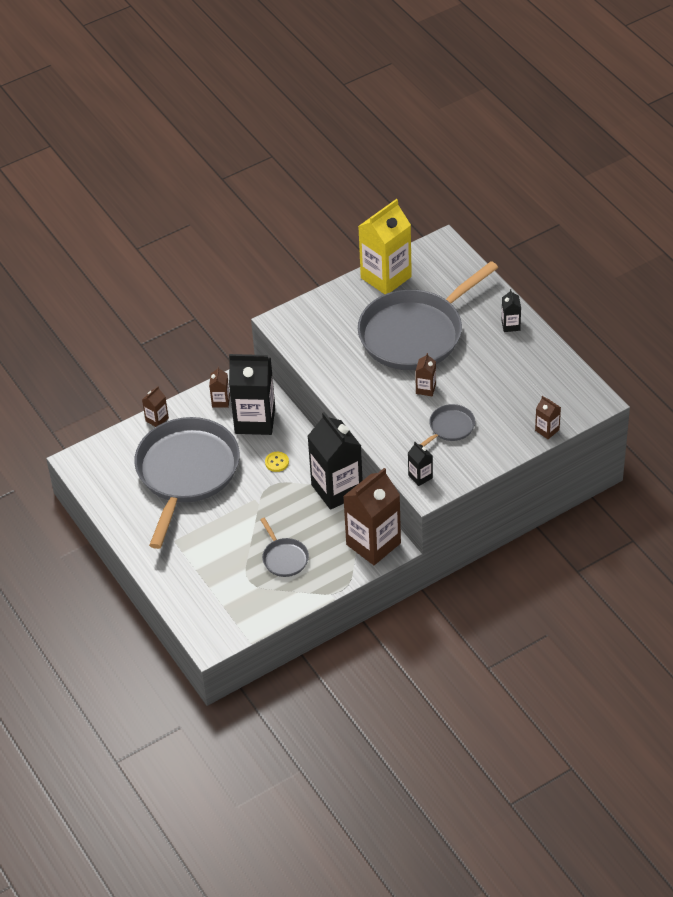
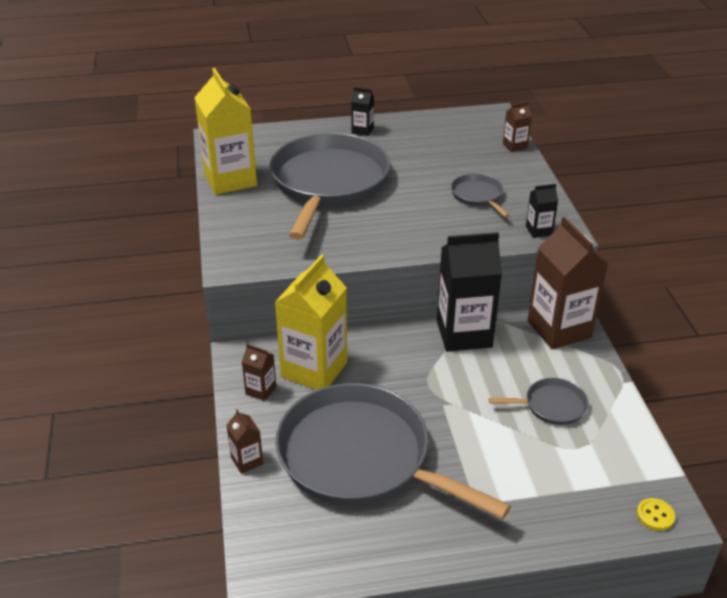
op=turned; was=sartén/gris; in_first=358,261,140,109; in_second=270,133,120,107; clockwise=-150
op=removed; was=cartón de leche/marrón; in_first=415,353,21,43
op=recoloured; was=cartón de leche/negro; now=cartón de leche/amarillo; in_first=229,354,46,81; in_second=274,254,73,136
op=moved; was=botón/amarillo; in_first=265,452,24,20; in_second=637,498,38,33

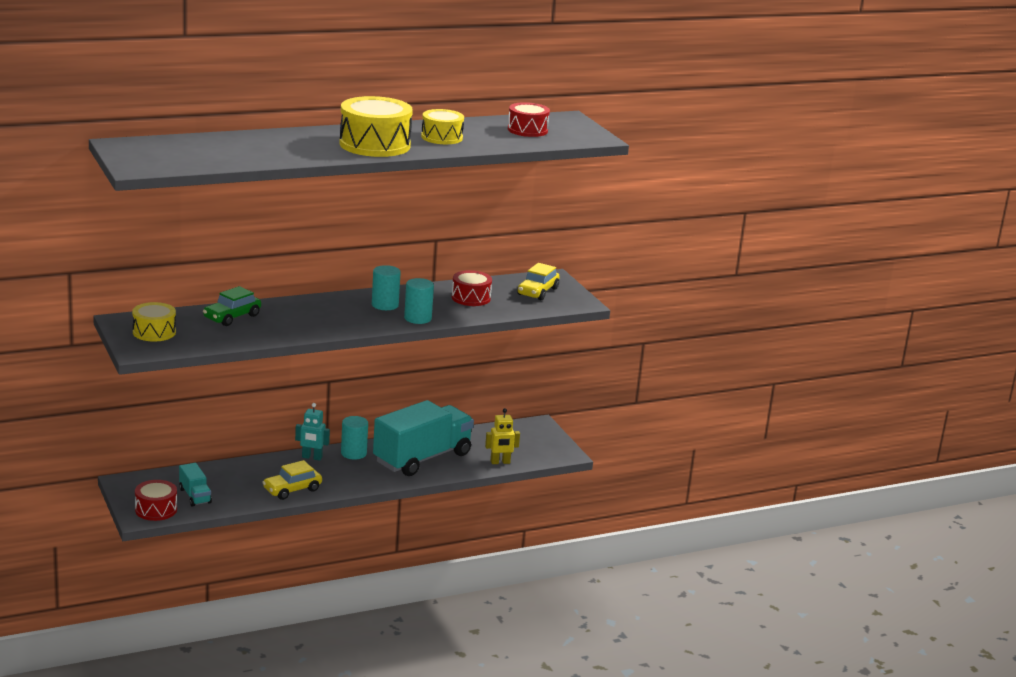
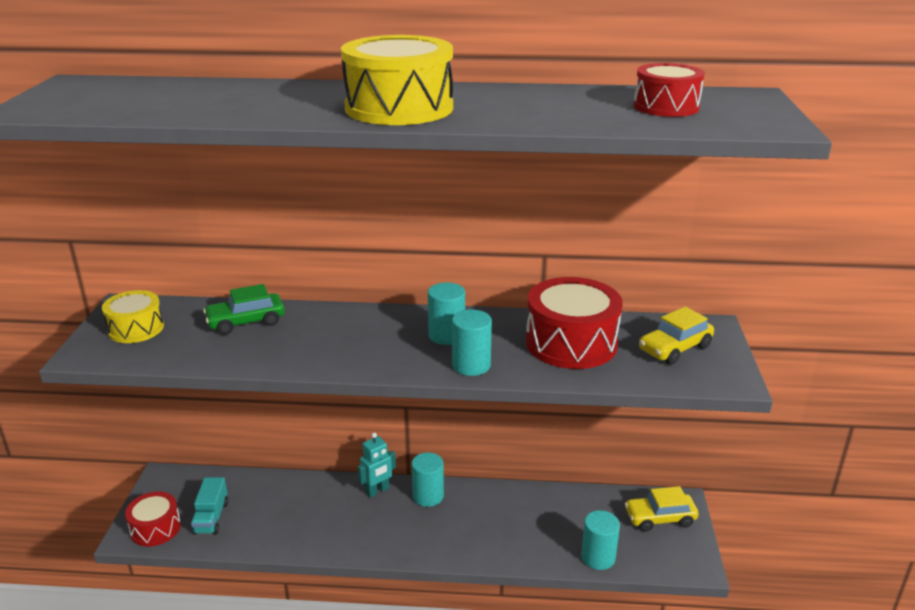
op=removed; was=tambor/amarillo; in_first=421,109,43,35
op=resized; was=tambor/rojo; in_first=452,270,40,36; in_second=526,277,97,92; ratio=1.67
op=removed; was=camión/turquesa; in_first=373,400,101,76
op=turned; was=robot/turquesa; in_first=295,403,35,58; in_second=357,432,39,66; clockwise=-75
op=replaced; was=robot/amarillo; now=cilindro/turquesa; in_first=485,408,35,56; in_second=581,510,39,60
op=moved; was=coche/amarillo; in_first=262,460,60,40; in_second=625,486,74,46

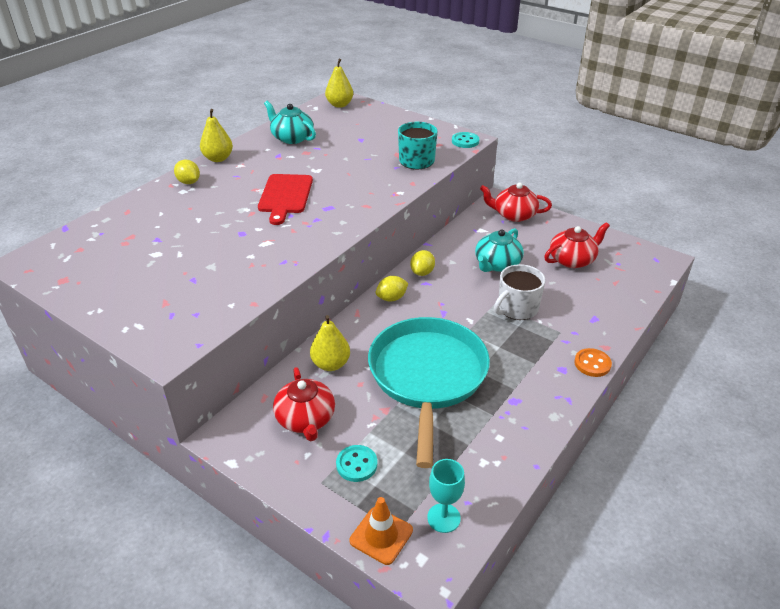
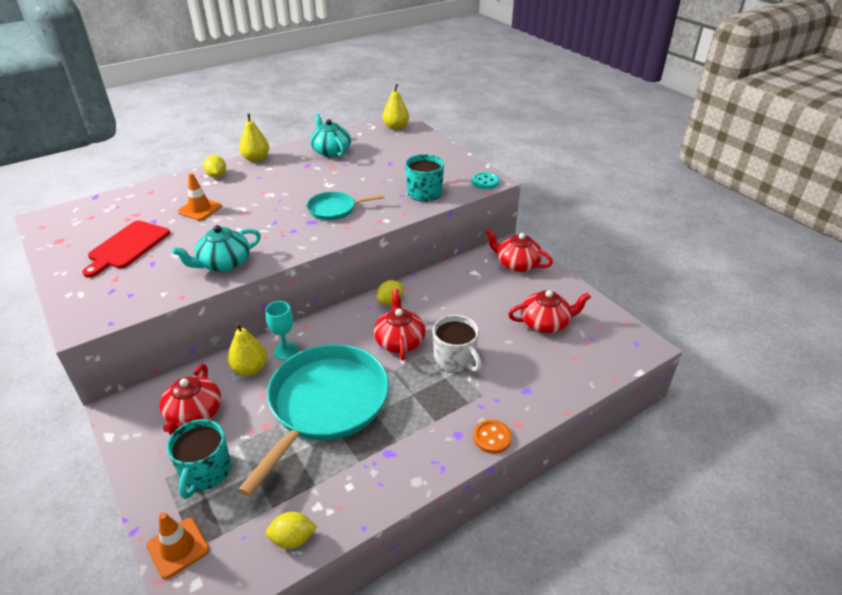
op=moved; was=tabla de cortar/rojo; in_first=258,174,55,51; in_second=82,220,88,58
op=moved; was=tetera/turquesa; in_first=475,228,49,44; in_second=172,225,89,47
op=turned; was=taza/blanco; in_first=494,264,52,56; in_second=433,315,49,58; clockwise=-105
op=moved; was=limón/amarillo; in_first=376,276,32,25; in_second=266,512,51,37
op=replaced; was=botón/turquesa; now=taza/turquesa; in_first=336,445,41,37; in_second=167,419,64,80
op=moved; was=copa/turquesa; in_first=427,459,38,74; in_second=266,301,32,59
op=added; now=cono de tráfico/naranja; in_second=178,173,44,48
op=added; now=sartén/turquesa; in_second=307,191,78,29
op=added; now=tetera/rojo; in_second=374,289,51,71

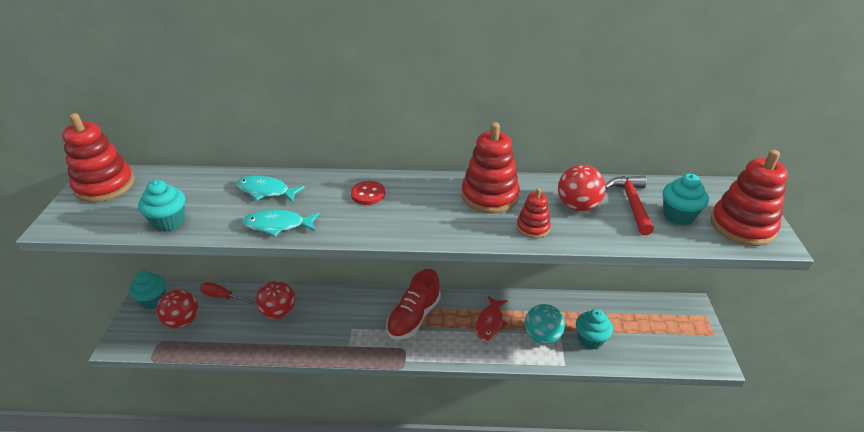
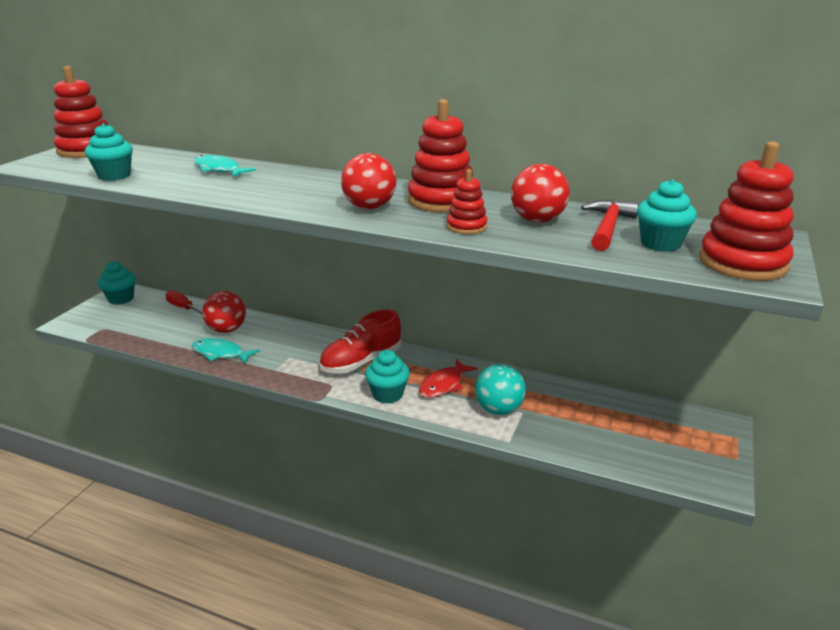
op=removed; was=botón/rojo; in_first=351,181,34,24
op=moved; was=pez/turquesa; in_first=242,210,78,27; in_second=192,338,68,26
op=moved; was=pelota/rojo; in_first=156,289,42,39; in_second=341,153,55,56
op=moved; was=magdalena/turquesa; in_first=576,309,37,41; in_second=365,350,45,54

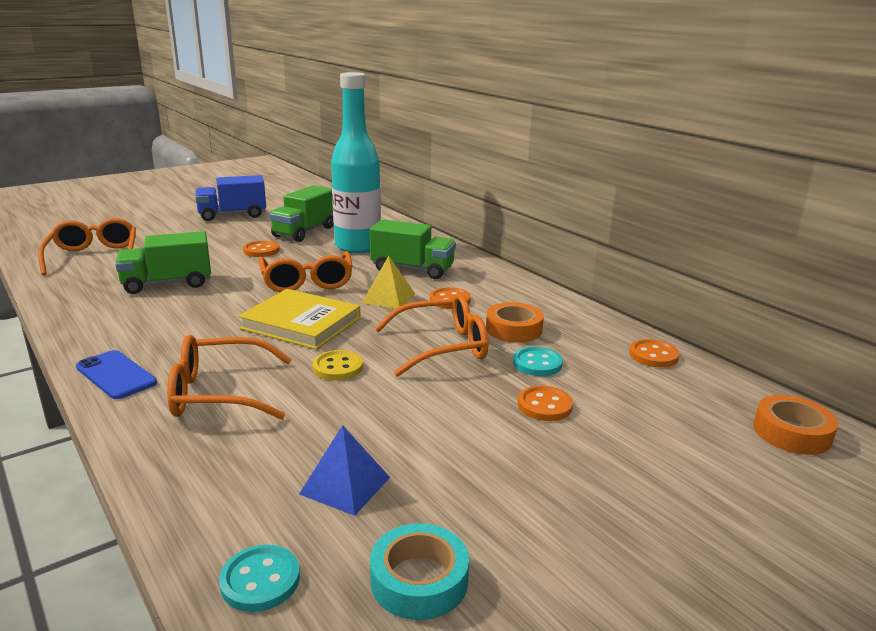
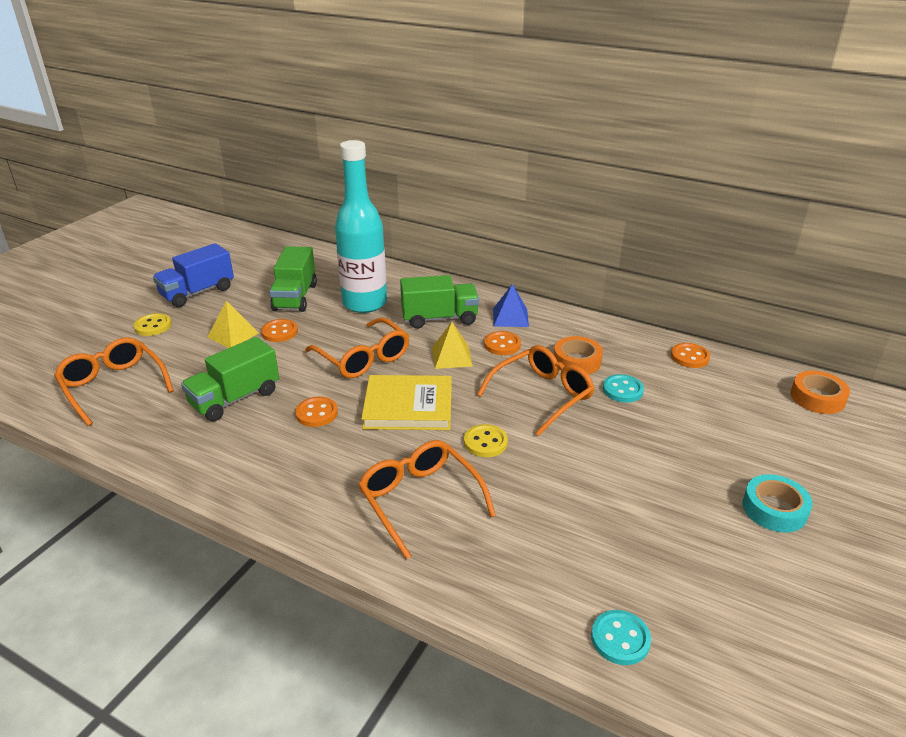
op=turned; was=gafas/naranja; in_first=167,335,125,85; in_second=358,440,138,119; clockwise=90
op=removed; was=móvil/azul; in_first=76,350,81,49
op=moved; was=botón/naranja; in_first=518,385,55,36; in_second=295,397,43,30
op=moved; was=pirámide/azul; in_first=299,425,91,91; in_second=493,284,36,43
op=moved; was=cinta adhesiva/turquesa; in_first=370,523,99,97; in_second=743,474,70,59
op=added; now=pirámide/amarillo; in_second=207,301,52,47
op=added; now=botón/amarillo; in_second=134,313,38,23

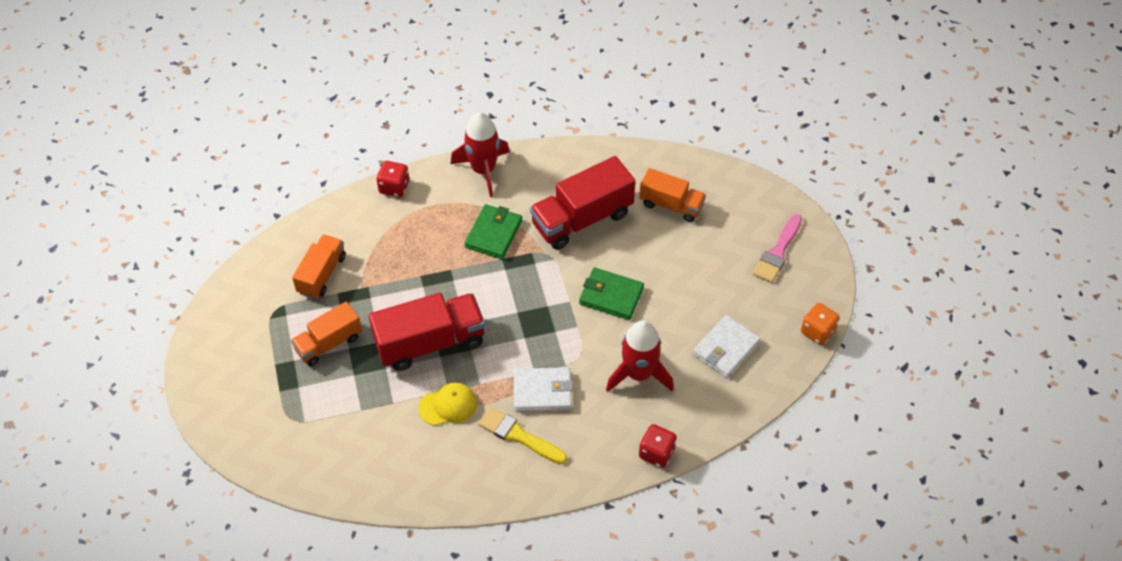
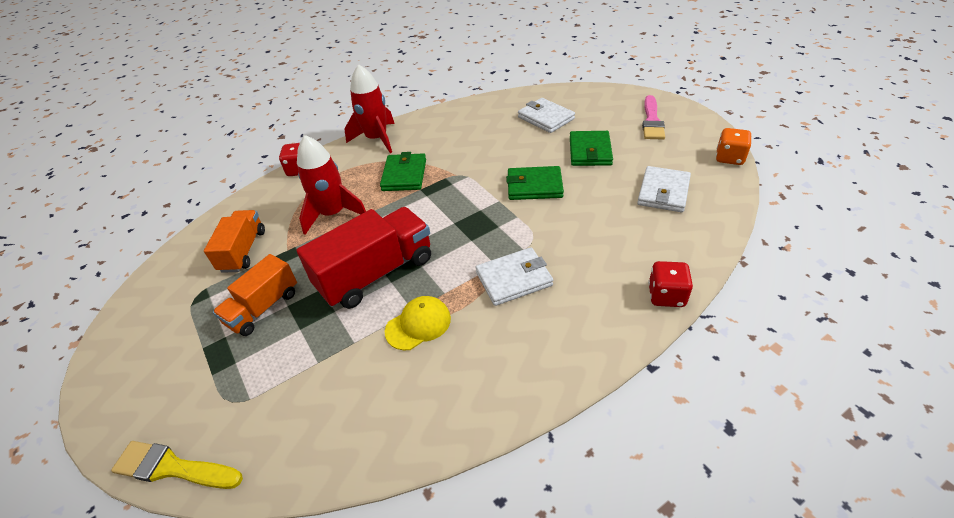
op=removed; was=camión/rojo; in_first=530,156,105,94
op=replaced; was=camión/naranja; now=cartera/blanco; in_first=639,168,67,54; in_second=518,98,57,35
op=moved; was=cohete/rojo; in_first=606,320,68,72; in_second=297,135,69,100
op=moved; was=pincel/amarillo; in_first=478,407,89,57; in_second=111,441,132,48
op=added; now=cartera/verde; in_second=570,131,43,35

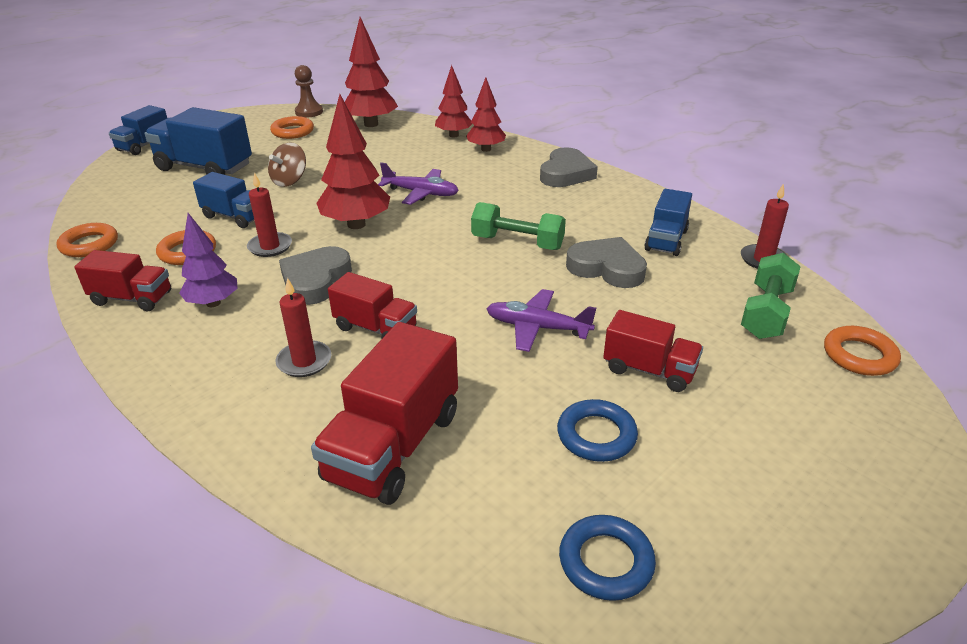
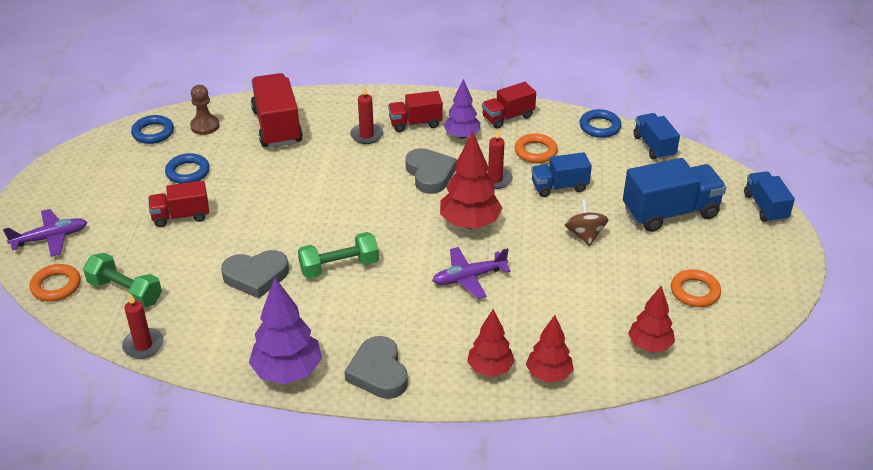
op=resized; was=árbol/rojo; in_first=345,17,53,110; in_second=628,286,47,66; ratio=0.66
op=moved; was=peón/marrón; in_first=295,65,28,52; in_second=190,85,30,50
op=moved; was=camión/azul; in_first=644,189,48,67; in_second=634,113,46,47
op=recoloured; was=anillo/naranja; now=anillo/azul; in_first=56,223,62,34; in_second=579,109,43,29
op=turned; was=mancuerna/verde; in_first=741,253,60,86; in_second=83,253,79,55; clockwise=-45
op=moved; was=camión/rojo; in_first=328,272,89,66; in_second=388,91,55,41
op=moved; was=avión/morado; in_first=486,289,110,63; in_second=3,209,84,48
op=added; now=árbol/morado; in_second=249,278,73,106

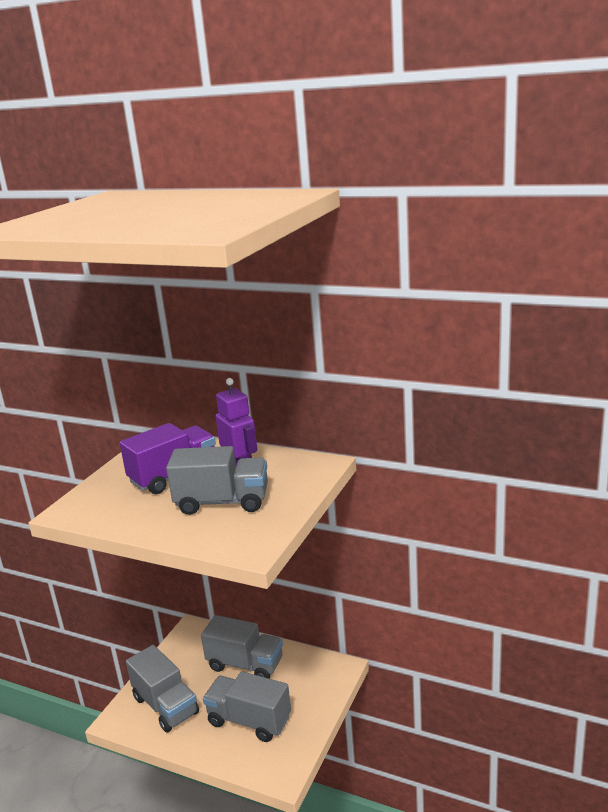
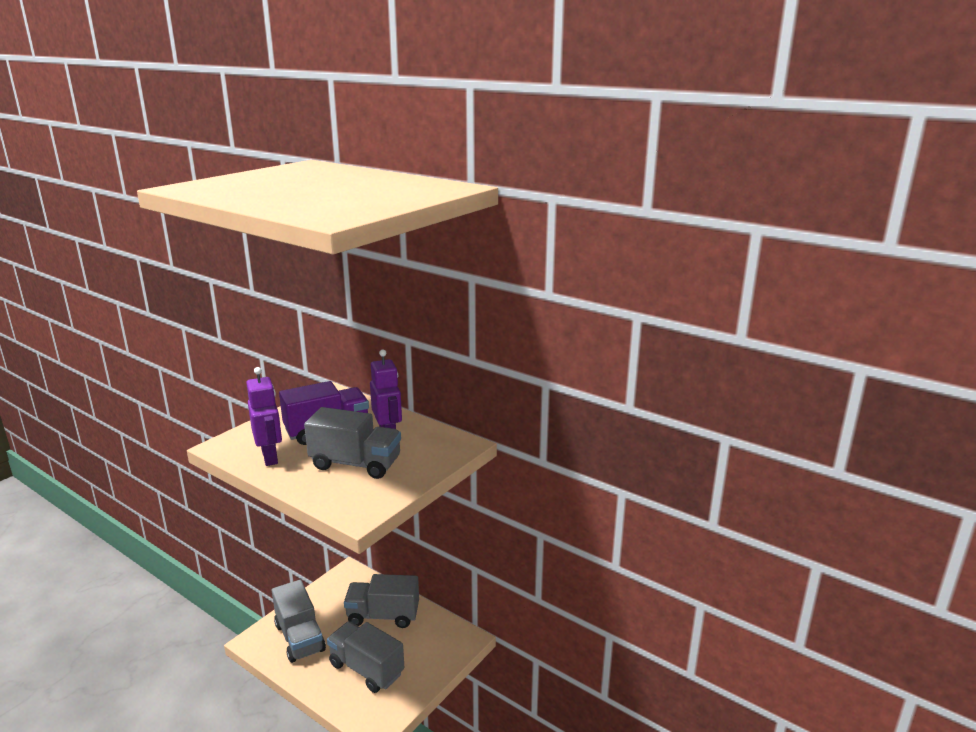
op=turned; was=camión/gris; in_first=201,615,82,64; in_second=344,574,75,54; clockwise=150
op=added; now=robot/morado; in_second=246,367,36,99

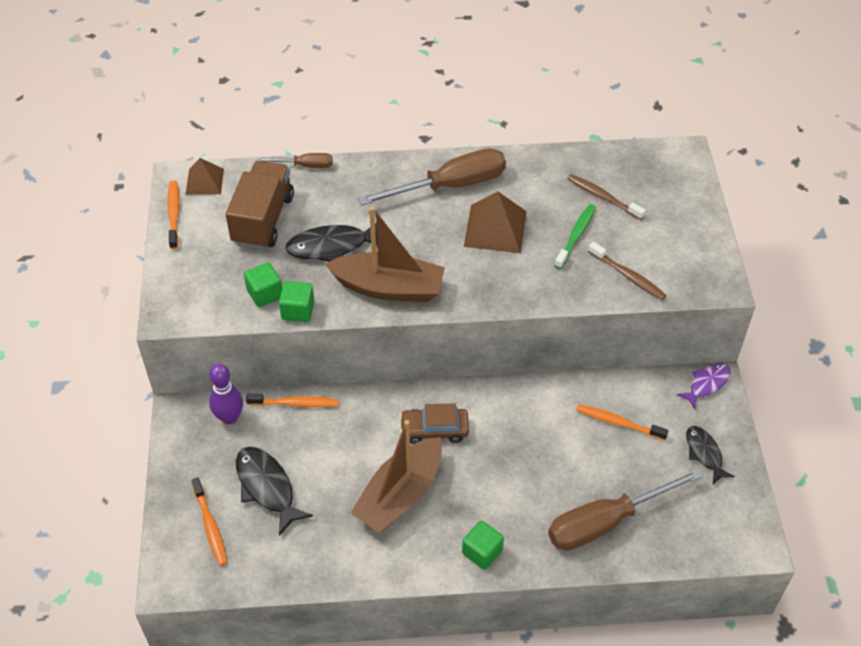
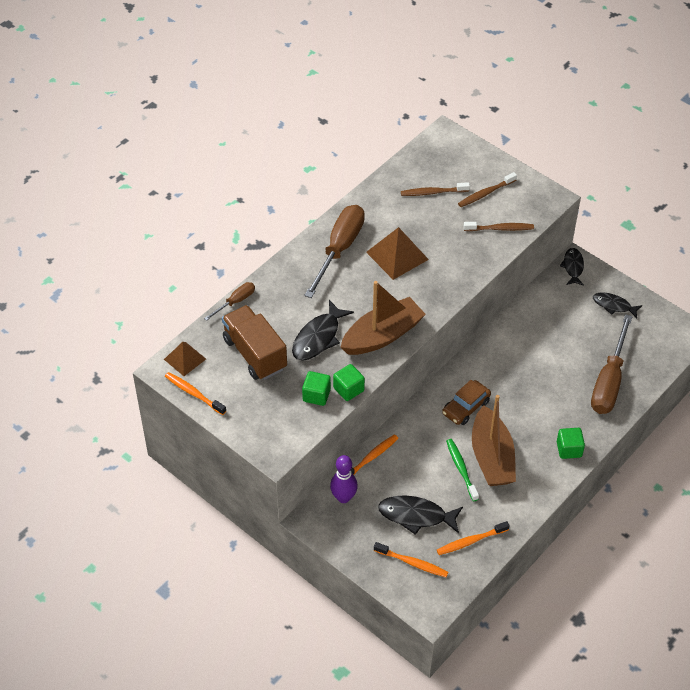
op=moved; was=cepillo de dientes/verde; in_first=554,204,42,65; in_second=446,439,33,62
op=recoloured; was=pez/morado; now=pez/negro; in_first=677,363,54,46; in_second=560,248,24,38
op=moved; was=cepillo de dientes/naranja; in_first=576,404,93,37; in_second=437,521,73,34
op=added; now=cepillo de dientes/marrón; in_second=458,172,59,35

